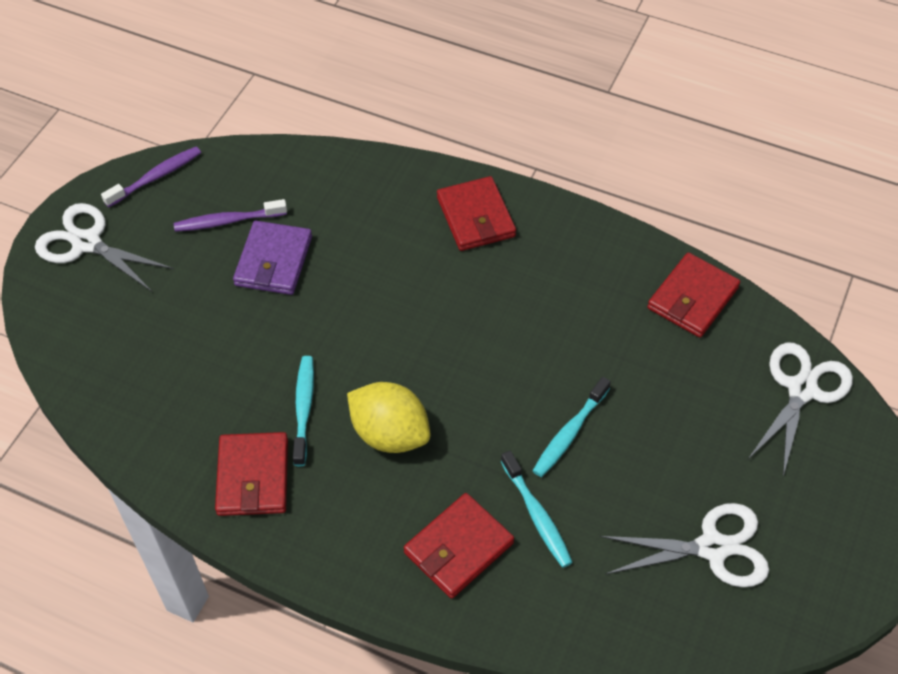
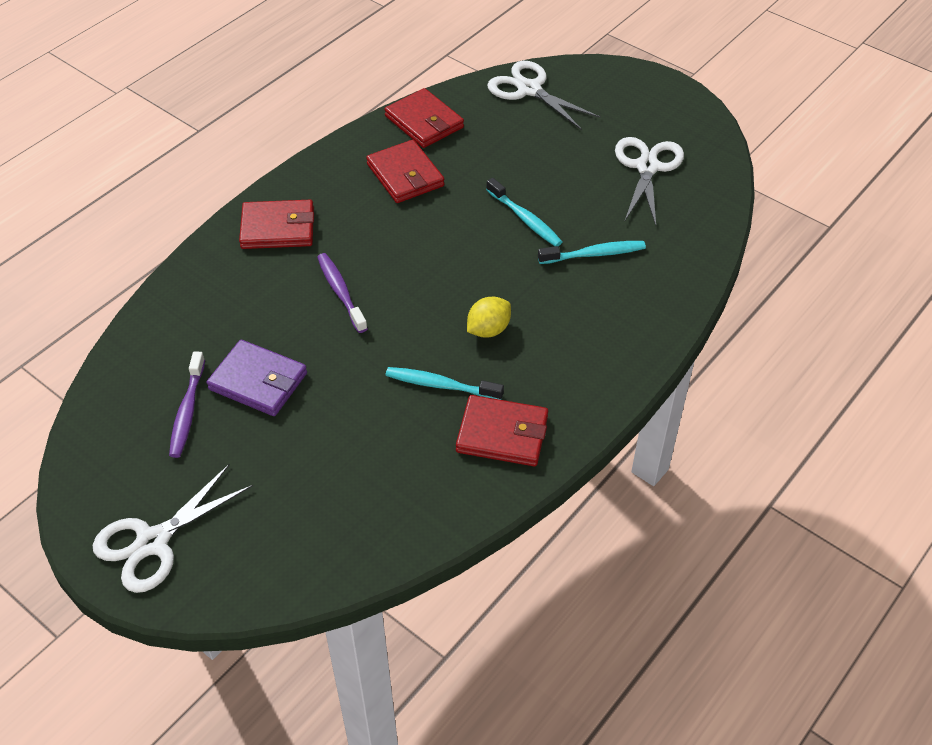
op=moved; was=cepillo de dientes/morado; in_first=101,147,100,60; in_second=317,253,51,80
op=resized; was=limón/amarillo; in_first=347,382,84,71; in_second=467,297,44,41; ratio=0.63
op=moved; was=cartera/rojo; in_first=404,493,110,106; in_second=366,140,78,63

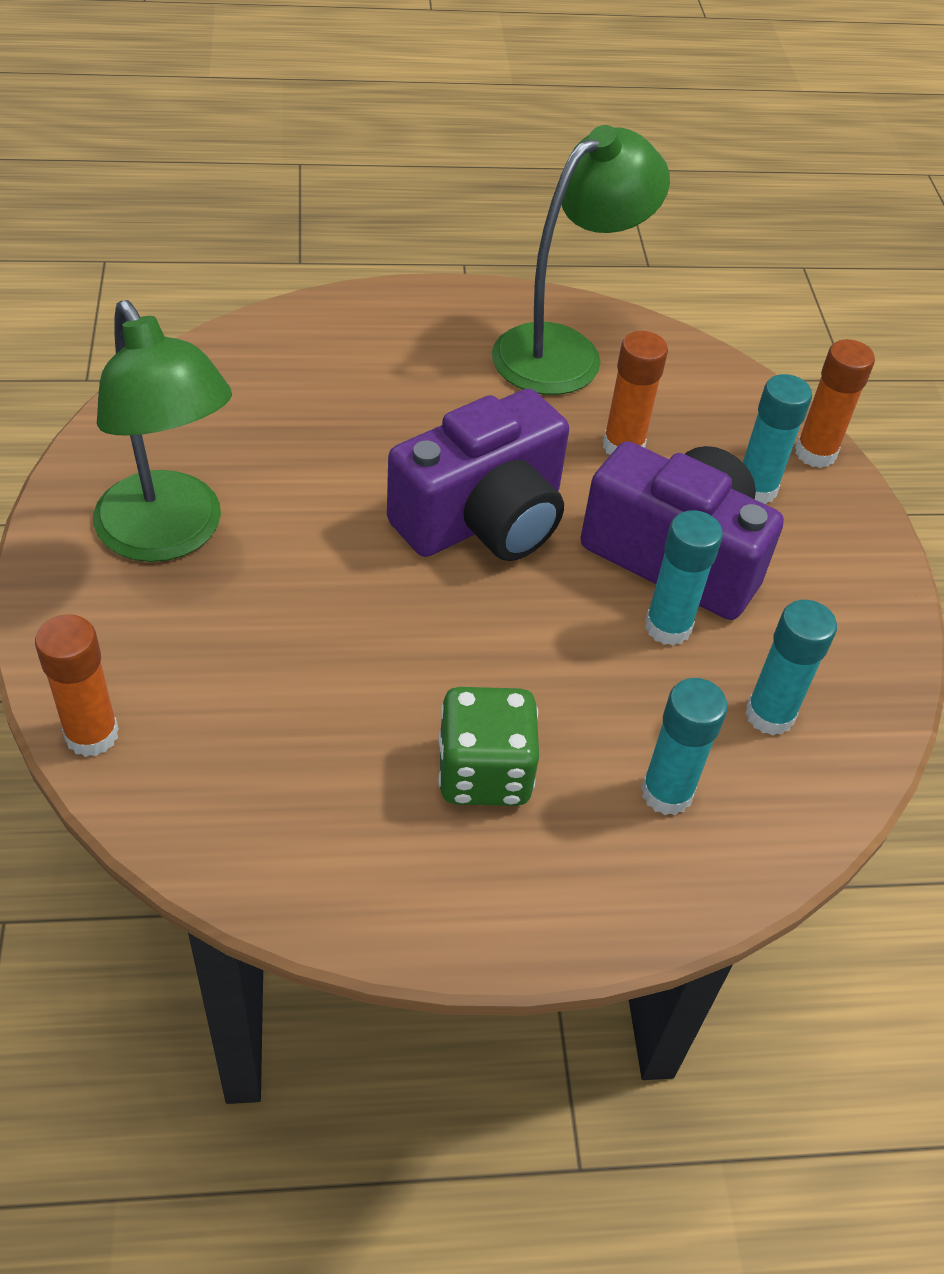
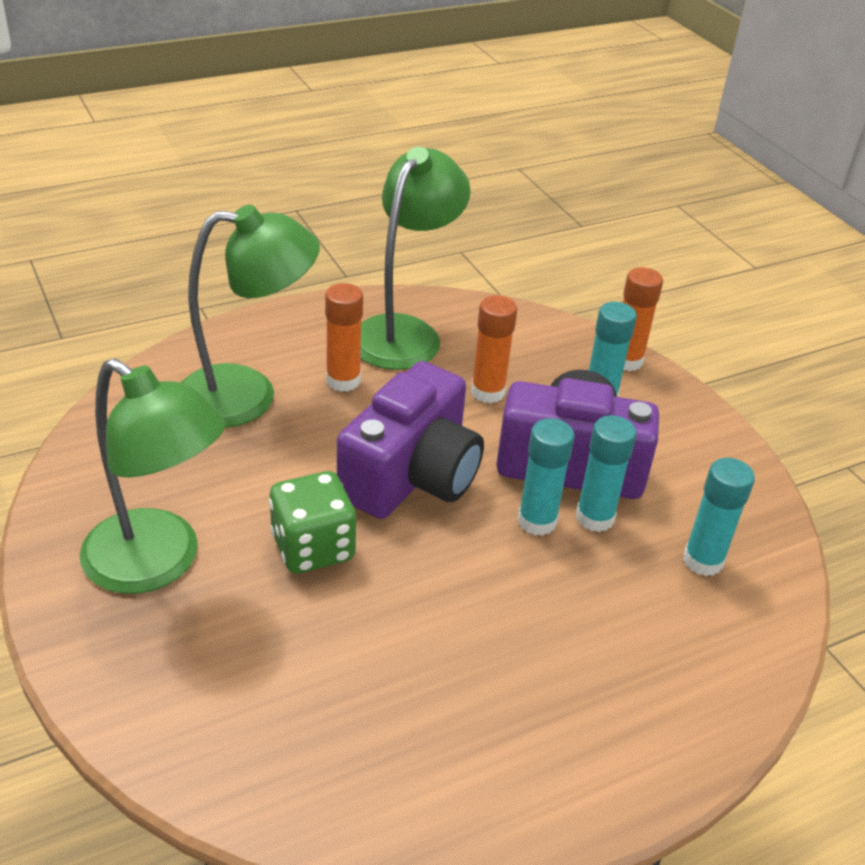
op=moved; was=barra de pegamento/naranja; in_first=35,614,84,143; in_second=325,283,38,109
op=moved; was=barra de pegamento/turquesa; in_first=641,678,87,137; in_second=518,418,57,118
op=moved; was=dado/verde; in_first=438,687,101,119; in_second=269,471,87,103
op=added; now=lámpara/verde; in_second=181,205,139,223

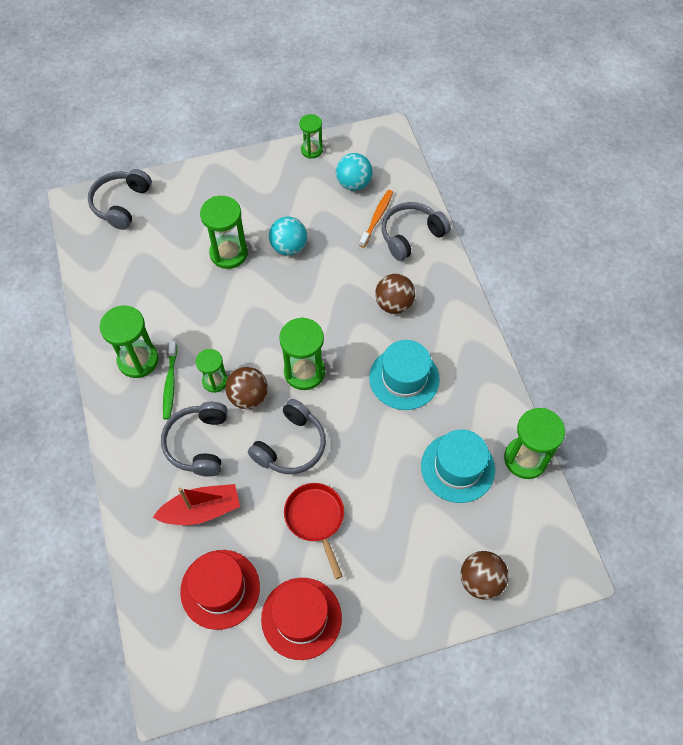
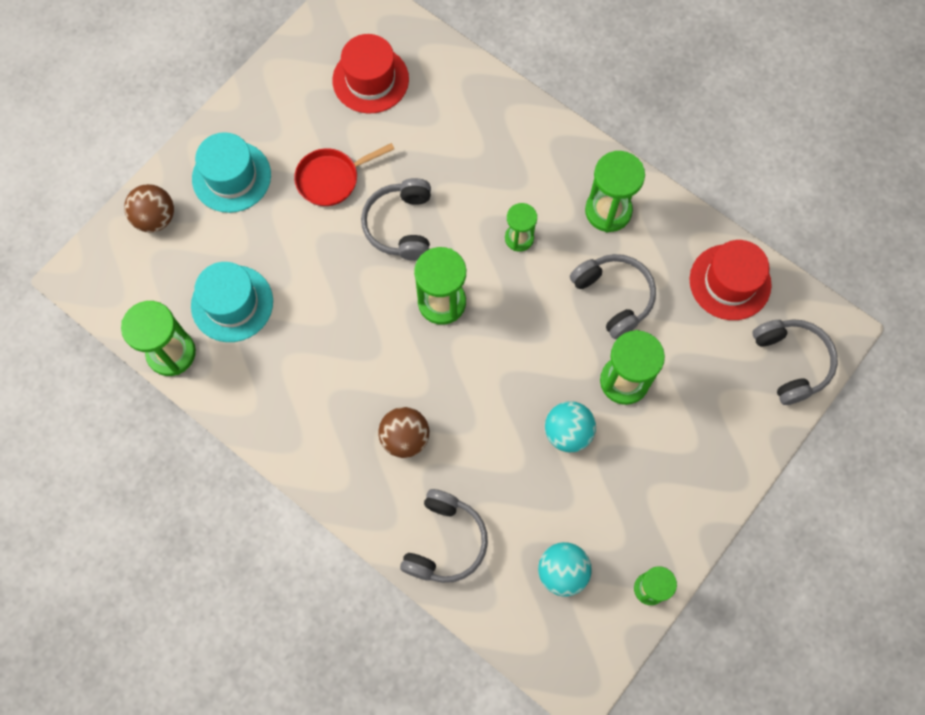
op=removed; was=cepillo de dientes/naranja; in_first=359,190,34,58
op=moved; was=sombrero/turquesa; in_first=369,340,71,70; in_second=192,132,79,81
op=removed; was=cepillo de dientes/verde; in_first=163,341,14,79
op=removed; was=pelota/marrón; in_first=225,367,43,42
op=moved; was=auriculares/gris; in_first=161,402,66,75; in_second=570,254,86,85
op=turned; was=sartén/rojo; in_first=284,483,60,96; in_second=294,143,100,63; clockwise=120
op=removed; was=barco/rojo; in_first=153,484,87,41
op=moved; was=sombrero/rojo; in_first=261,578,81,82; in_second=690,240,82,80

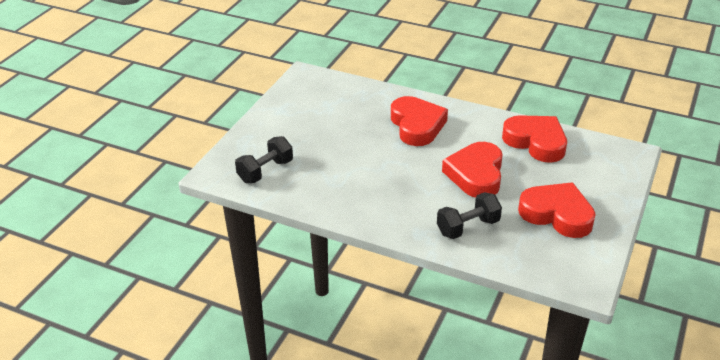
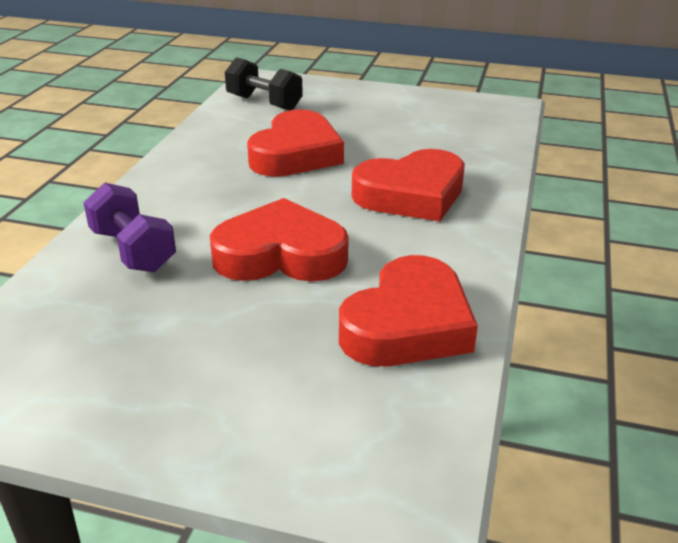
op=moved; was=corazón/rojo; in_first=518,182,78,56; in_second=247,110,97,67
op=recoloured; was=mancuerna/negro; now=mancuerna/morado; in_first=437,192,65,47; in_second=83,183,93,89

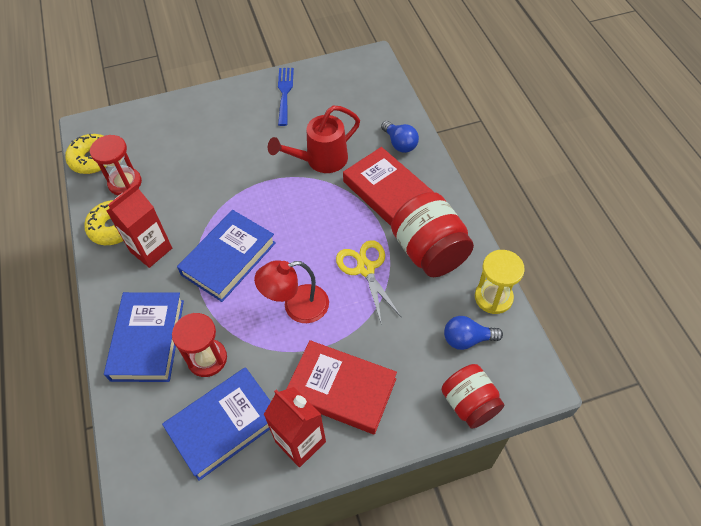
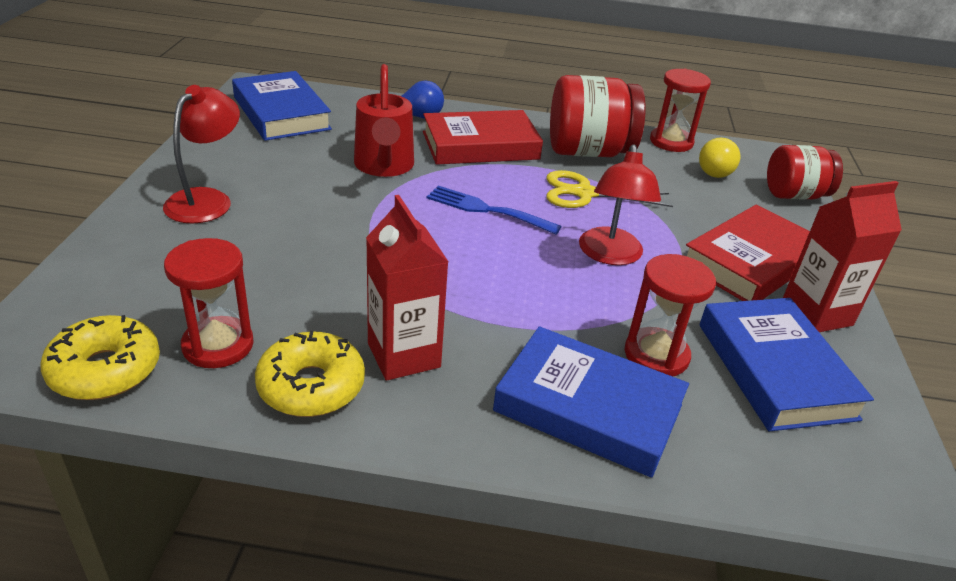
op=moved; was=tenedor/azul; in_first=278,68,16,58; in_second=427,186,135,48
op=moved; was=libro/azul; in_first=177,210,99,92; in_second=232,71,100,70
op=recoloured; was=reloj de arena/amarillo; now=reloj de arena/rojo; in_first=475,250,50,64; in_second=650,69,61,83
op=recoloured; was=bombilla/azul; now=bombilla/amarillo; in_first=444,316,59,34; in_second=699,138,42,40
op=added; now=lámpara/rojo; in_second=163,85,77,139

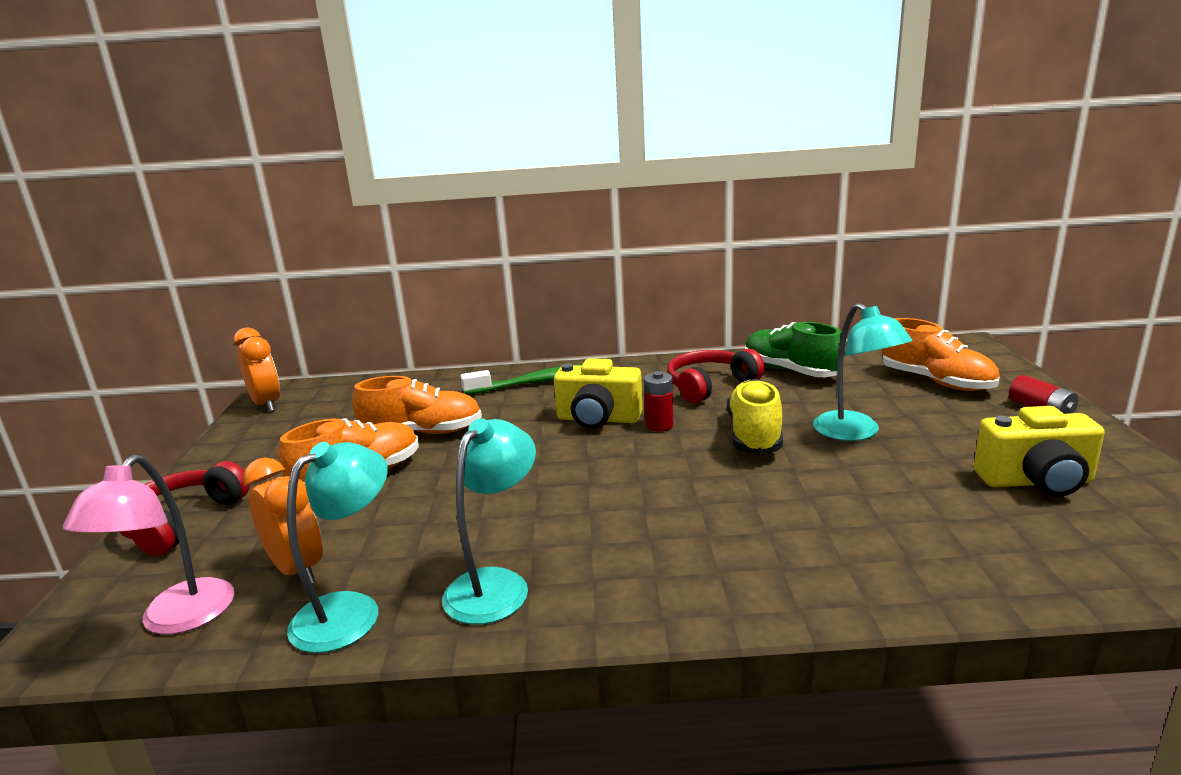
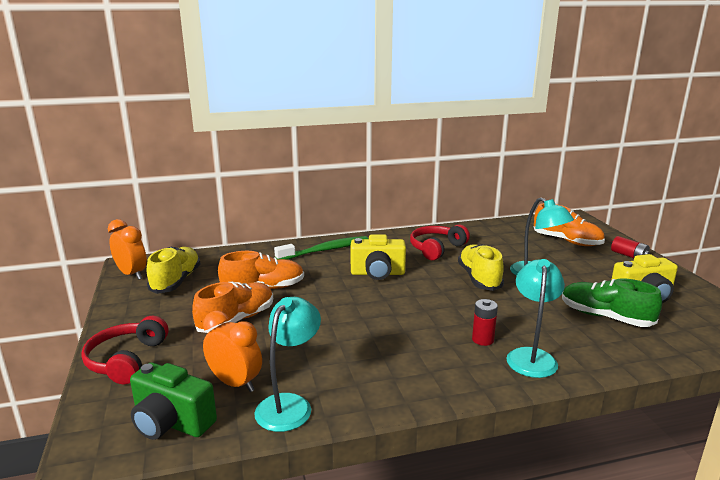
op=moved; was=zapato/verde; in_first=745,322,100,55; in_second=562,278,100,49
op=moved; was=pila/rojo; in_first=644,371,30,61; in_second=472,299,26,47
op=moved; was=lámpara/turquesa; in_first=442,418,94,206; in_second=506,259,59,119
op=replaced; was=lámpara/rosa; now=cámara/verde; in_first=63,455,172,180; in_second=130,363,87,77
op=added; now=zapato/amarillo; in_second=147,247,53,47

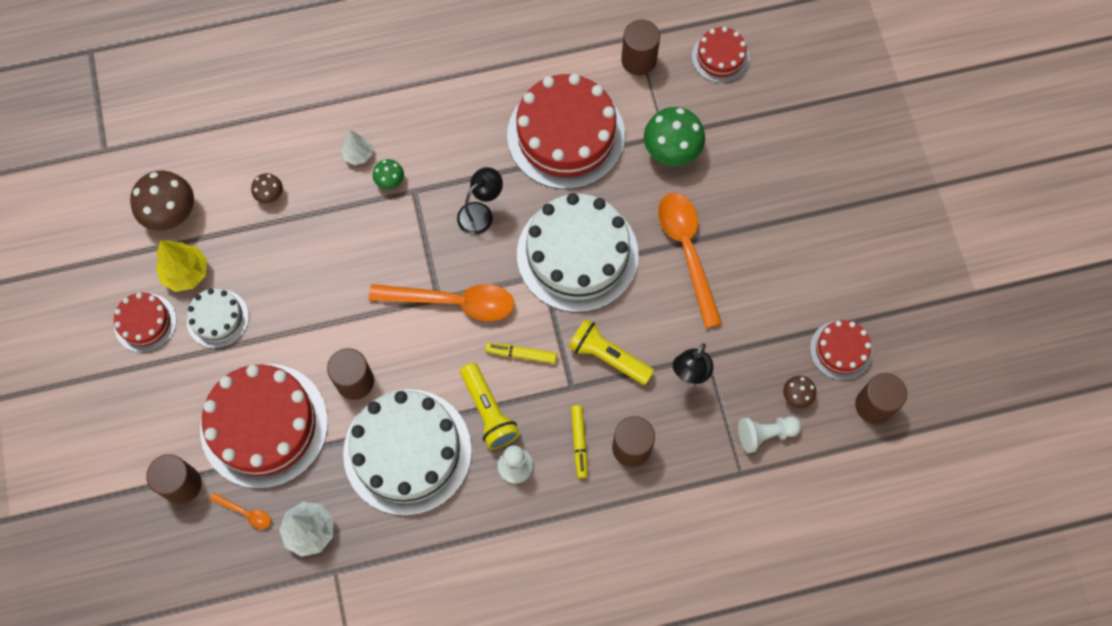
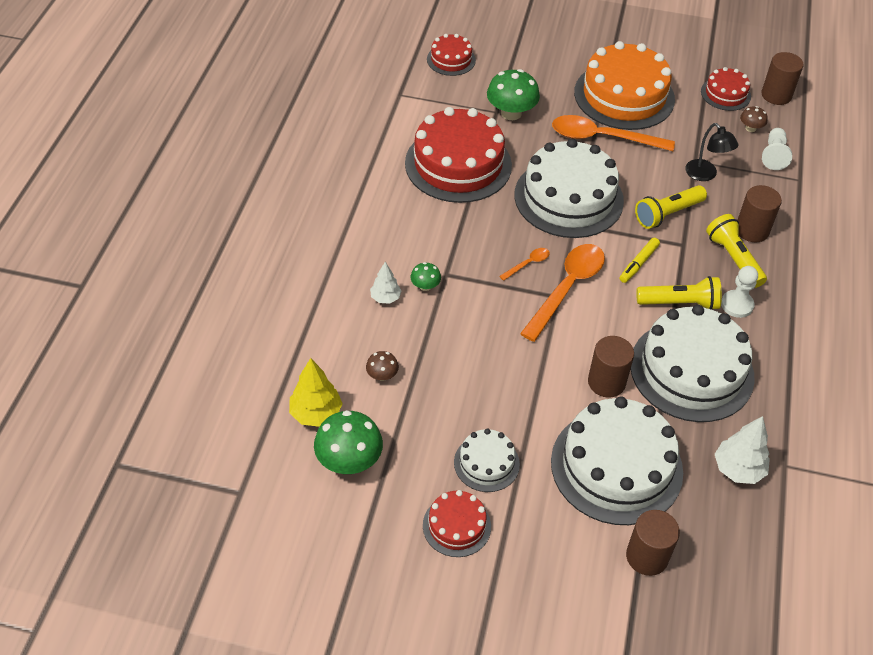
op=removed; was=cilindro/marrón; in_first=621,19,39,56
op=removed; was=lámpara/negro; in_first=457,167,46,68
op=recoloured; was=seta/marrón; now=seta/verde; in_first=130,170,64,61; in_second=314,410,69,64
op=moved; was=árbol/amarillo; in_first=156,240,51,52; in_second=289,358,54,69
op=recoloured; was=tarta/rojo; now=tarta/blanco; in_first=200,364,128,125; in_second=551,396,132,129
op=replaced; was=rotulador/amarillo; now=lámpara de mano/amarillo; in_first=571,405,17,74; in_second=706,214,61,74
op=moved; was=cuchara/naranja; in_first=209,492,62,37; in_second=499,248,51,33
op=added; now=tarta/naranja; in_second=574,41,101,89

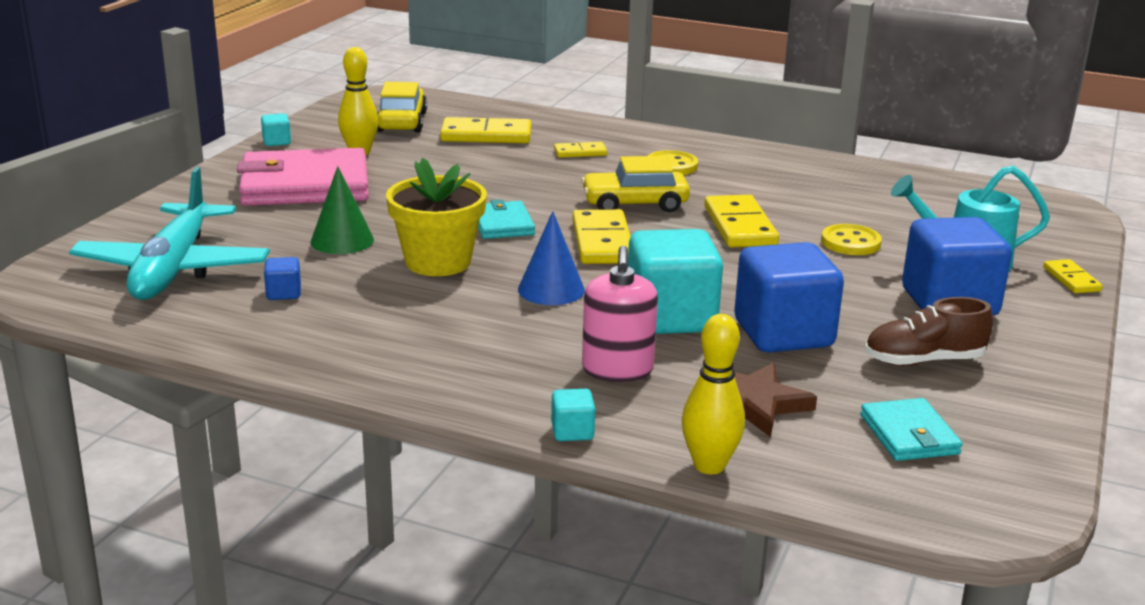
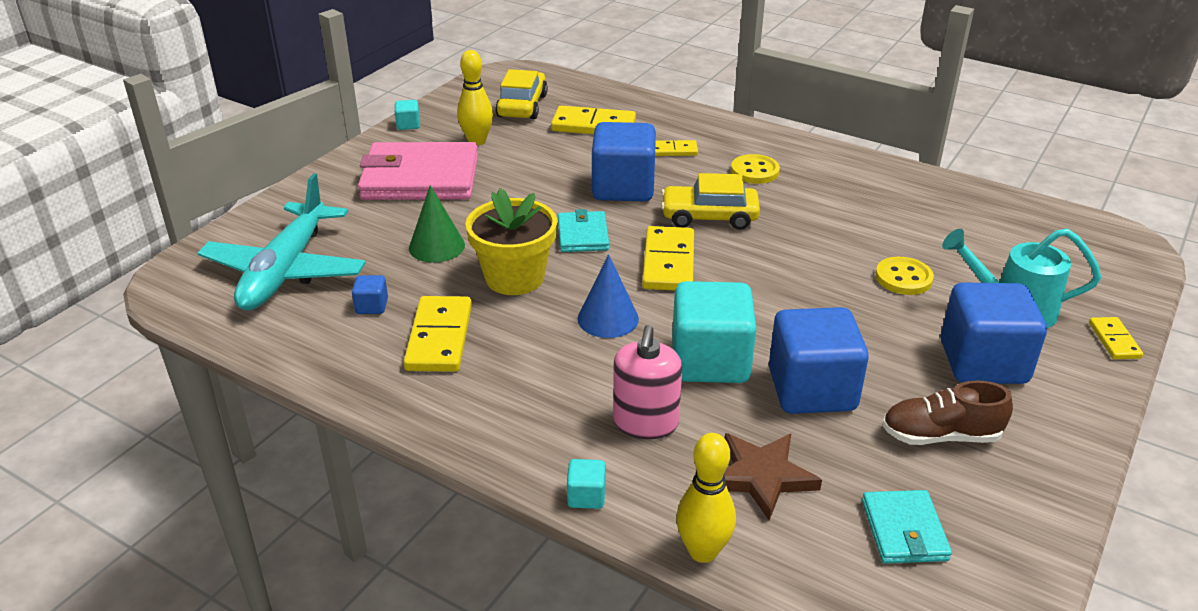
op=moved; was=ficha de dominó/amarillo; in_first=704,195,75,52; in_second=404,296,68,76
op=added; now=cubo/azul; in_second=592,122,64,80

